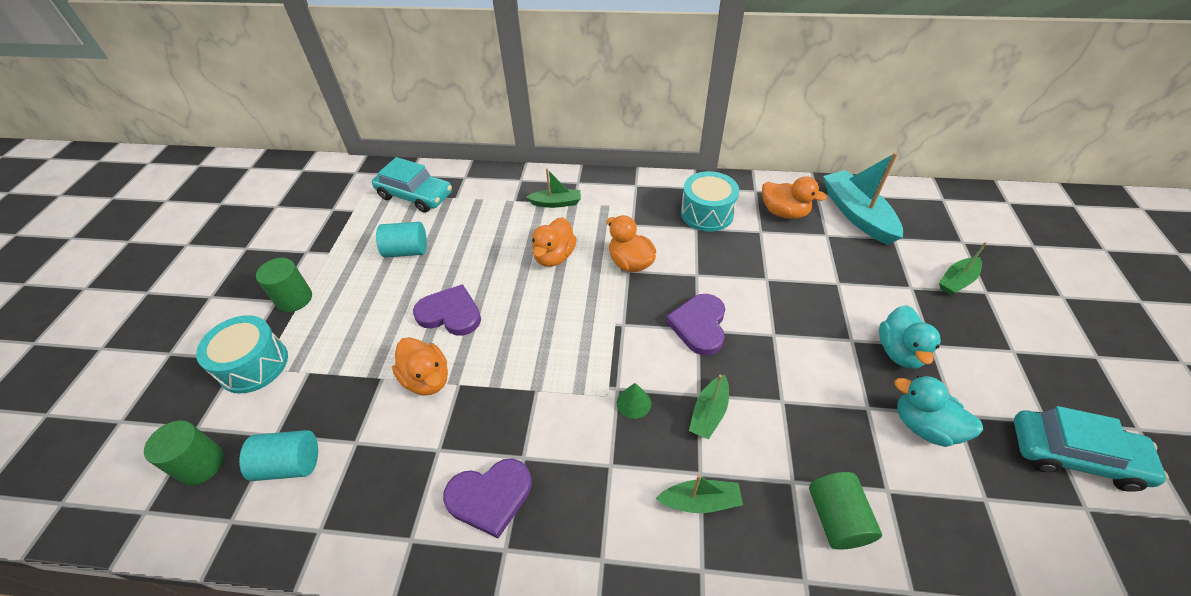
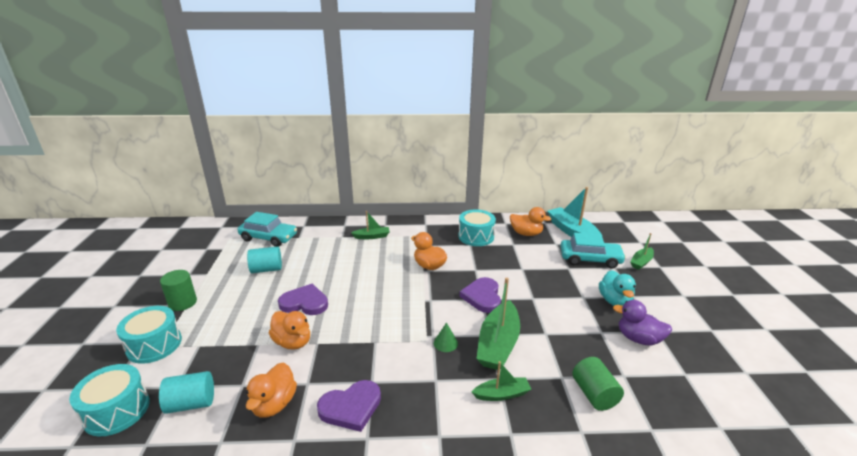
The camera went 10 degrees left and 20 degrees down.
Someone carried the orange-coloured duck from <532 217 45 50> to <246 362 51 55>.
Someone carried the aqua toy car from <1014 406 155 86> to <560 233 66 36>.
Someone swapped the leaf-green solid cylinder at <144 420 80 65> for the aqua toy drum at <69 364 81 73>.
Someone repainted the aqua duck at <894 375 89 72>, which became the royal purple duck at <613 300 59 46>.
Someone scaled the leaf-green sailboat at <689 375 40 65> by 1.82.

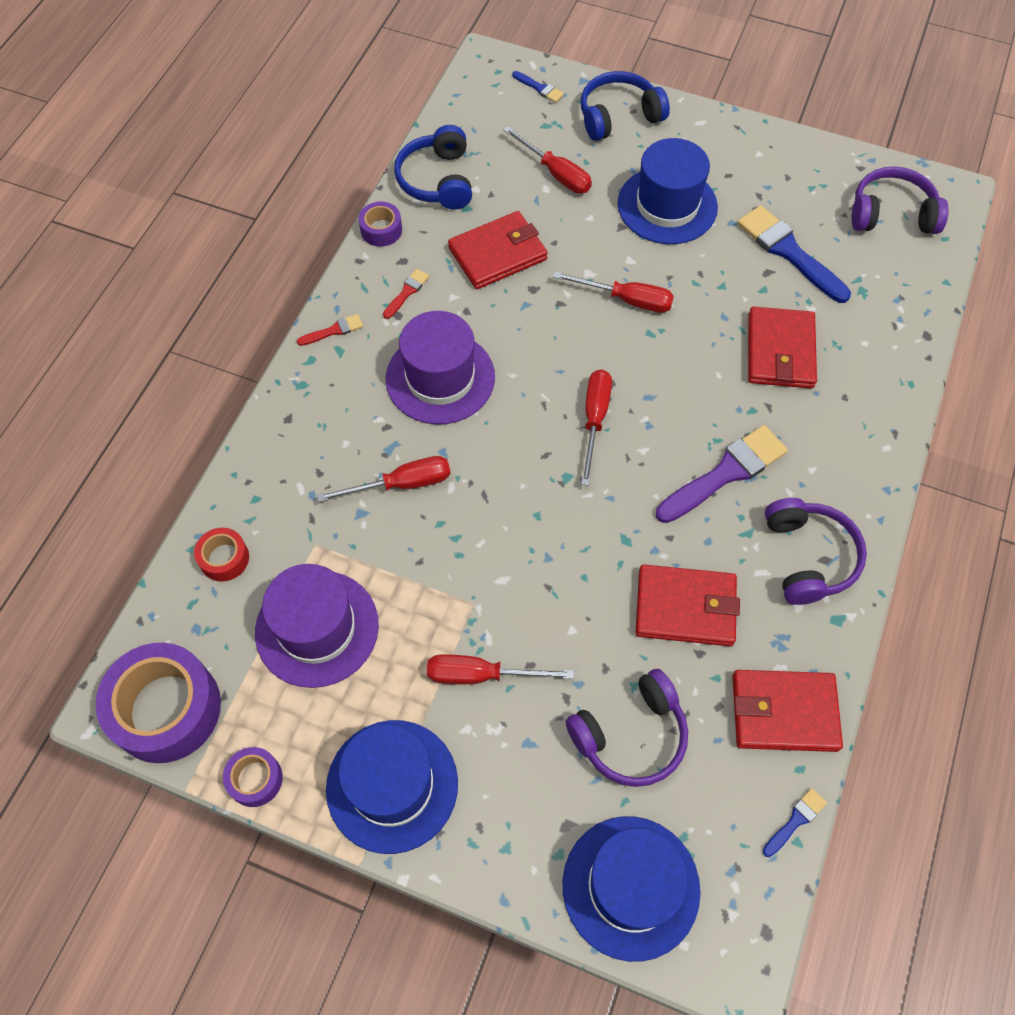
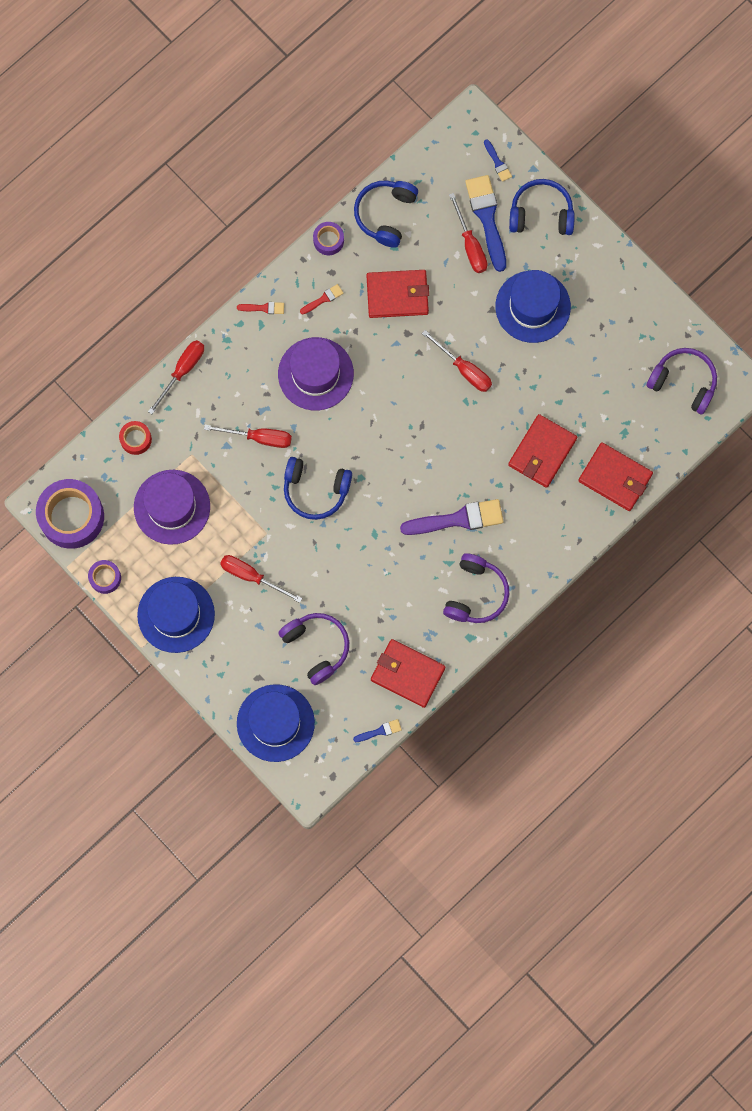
The camera went 25 degrees right and 15 degrees up.
Someone put down the cobalt over-ear headphones at <284 457 68 63>.
Someone carried the scarlet hand screwdriver from <581 370 31 116> to <148 340 56 74>.
Someone carried the scarlet billfold from <635 564 105 82> to <578 442 75 69>.
Someone carried the cobalt paintbrush from <737 205 114 98> to <465 175 41 97>.
Someone rotated the royal purple over-ear headphones at <566 669 122 118> by 120 degrees counterclockwise.

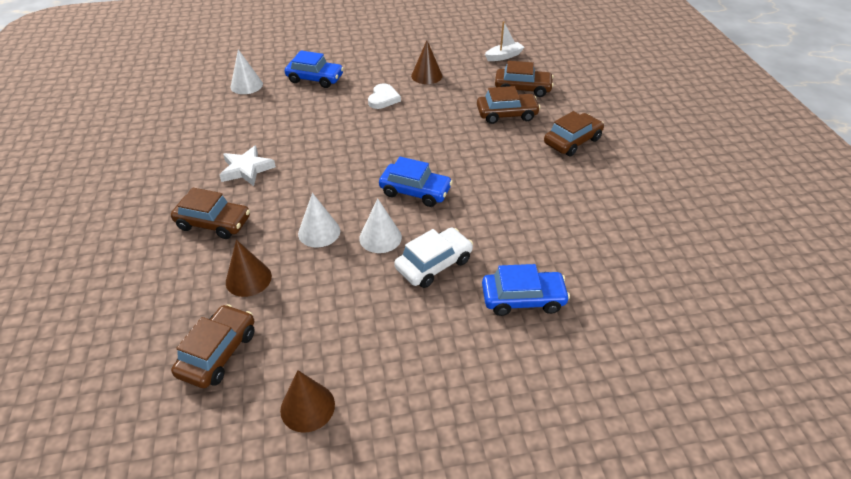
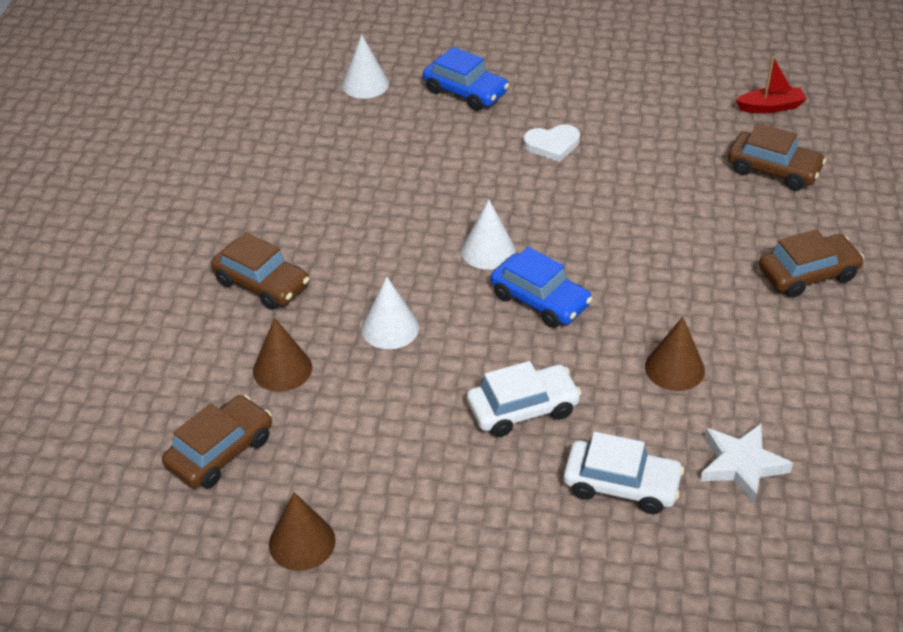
The camera went 20 degrees right and 0 degrees up.
Someone took away the dark brown toy car at <477 86 63 38>.
Someone carried the pure white star shape from <220 145 56 41> to <700 424 93 80>.
Someone carried the pure white cone shape from <359 198 43 55> to <461 199 55 71>.
Someone carried the dark brown cone shape from <411 40 31 44> to <645 317 60 74>.
Someone repainted the cobalt toy car at <482 264 88 52>, which became the pure white toy car at <563 432 121 82>.
Someone repainted the pure white sailboat at <485 21 39 40>, which became the scarlet sailboat at <736 56 71 57>.
Someone rotated the pure white love heart at <368 83 33 26> by 45 degrees clockwise.

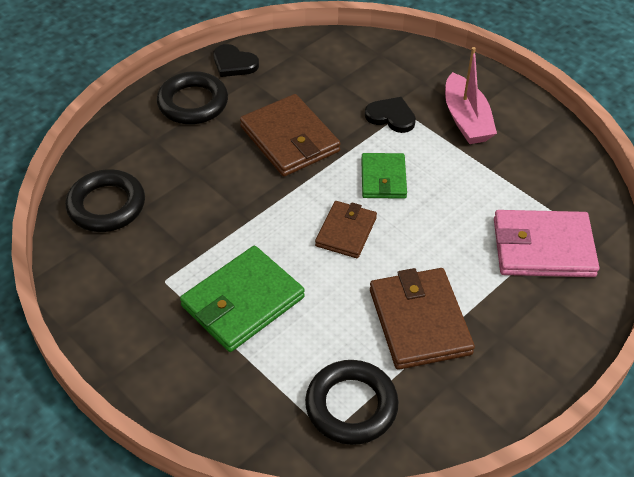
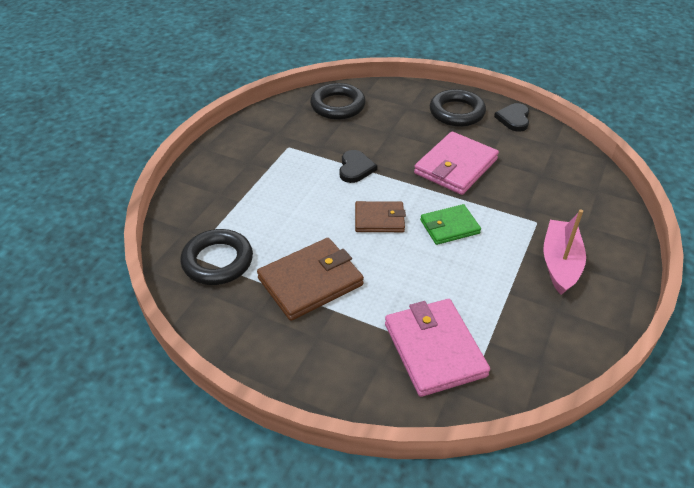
The camera went 70 degrees right and 5 degrees down.
Someone took away the leaf-green billfold at <180 246 125 106>.
Someone carried the jet-black love heart from <365 97 51 36> to <339 150 38 33>.
Someone repainted the dark brown billfold at <240 94 101 82>, which became the pink billfold at <414 132 85 63>.
Someone rotated the pink sailboat at <445 47 52 97> by 135 degrees clockwise.

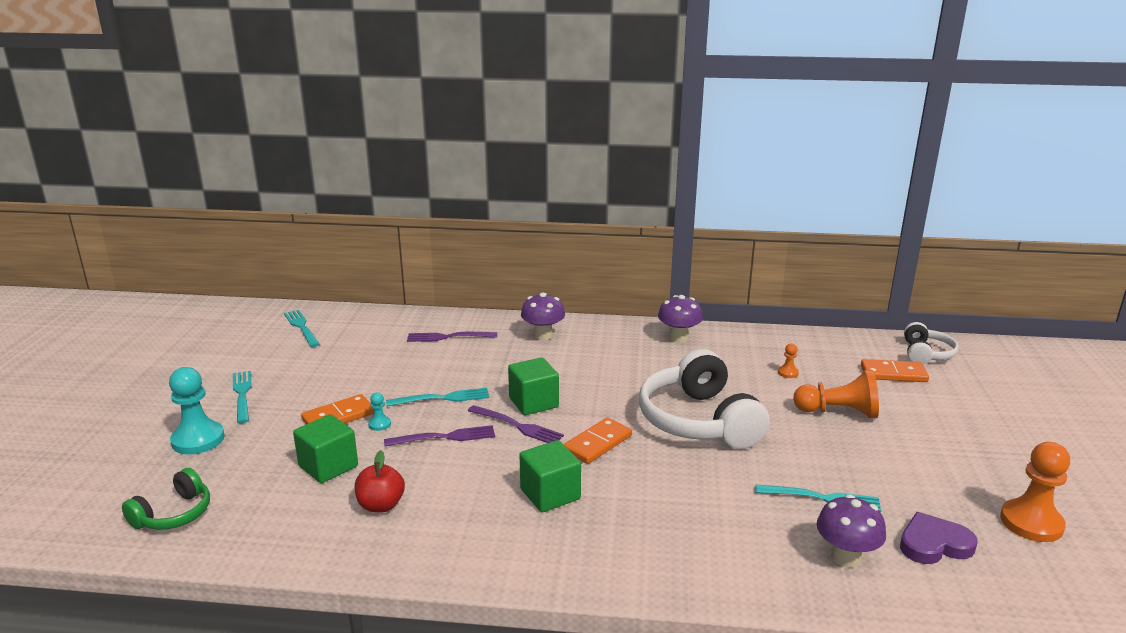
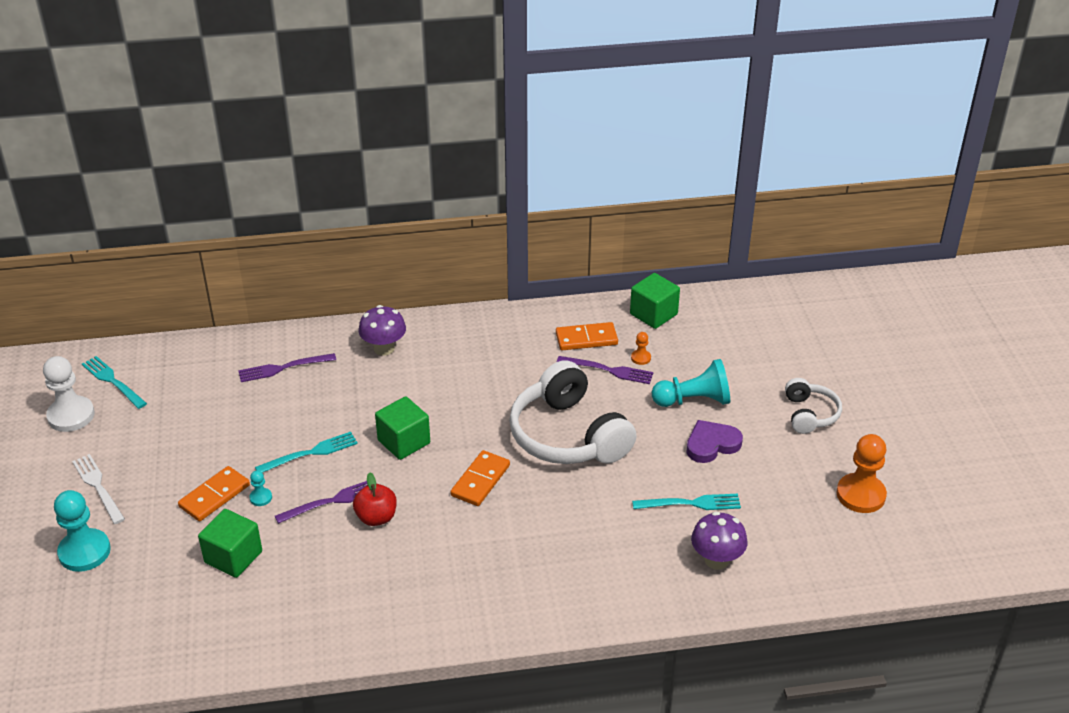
The camera went 15 degrees left and 15 degrees up.
Someone took away the leaf-green over-ear headphones at <122 468 88 62>.
Someone took away the royal purple toadstool at <658 295 45 48>.
Someone put down the pure white pawn at <43 356 52 76>.
Someone carried the scarlet apple from <355 450 50 63> to <353 472 44 54>.
Someone carried the royal purple dinner fork from <468 405 96 38> to <557 356 96 28>.
Someone carried the leaf-green cube from <519 440 62 72> to <630 273 50 56>.
Someone carried the orange-coloured domino piece from <861 359 68 23> to <556 322 62 28>.
Someone carried the royal purple love heart from <900 512 77 52> to <686 420 57 43>.
Someone carried the pure white over-ear headphones from <904 322 55 42> to <785 378 57 56>.
Someone repainted the aqua dinner fork at <233 371 19 52>, which became the pure white dinner fork at <72 454 53 70>.
Someone repainted the orange-coloured pawn at <793 370 86 48>, which became the aqua pawn at <652 359 78 48>.

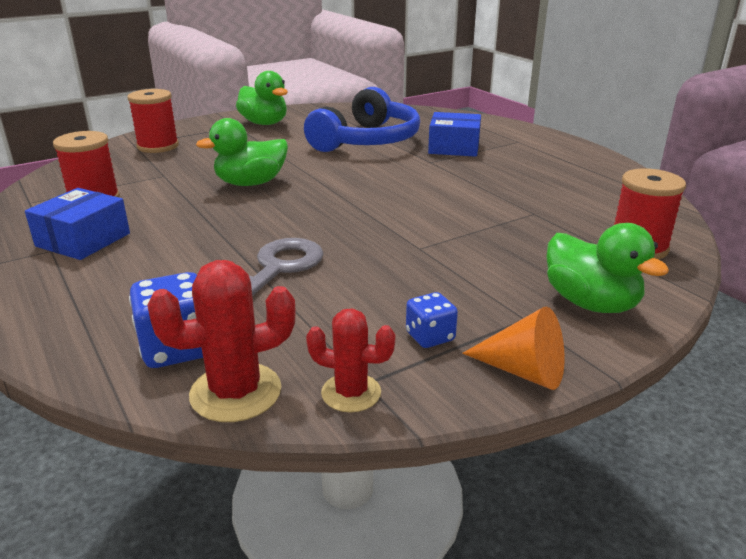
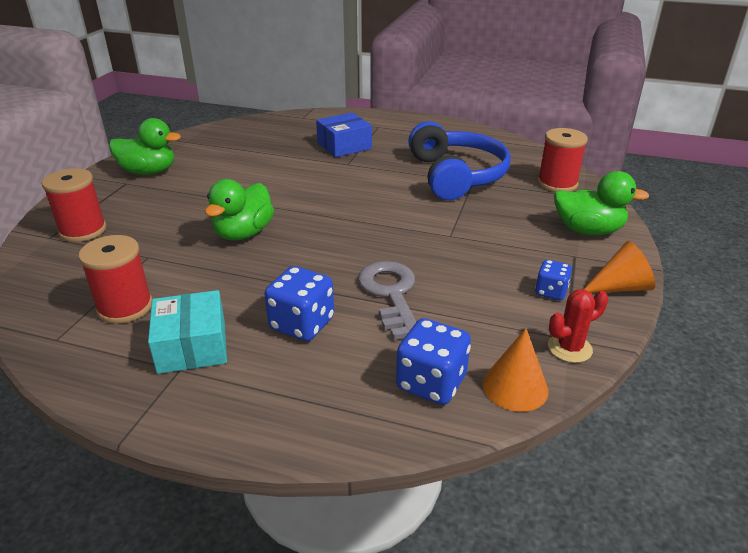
The camera went 40 degrees left and 5 degrees up.
Someone put down the cobalt game die at <264 266 70 75>.
Someone carried the cobalt over-ear headphones from <304 87 116 65> to <408 121 103 79>.
Someone swapped the scarlet cactus at <147 260 149 162> for the orange-coloured cone shape at <482 328 67 84>.
Someone repainted the cobalt parcel at <25 188 105 72>, which became the aqua parcel at <148 290 79 84>.

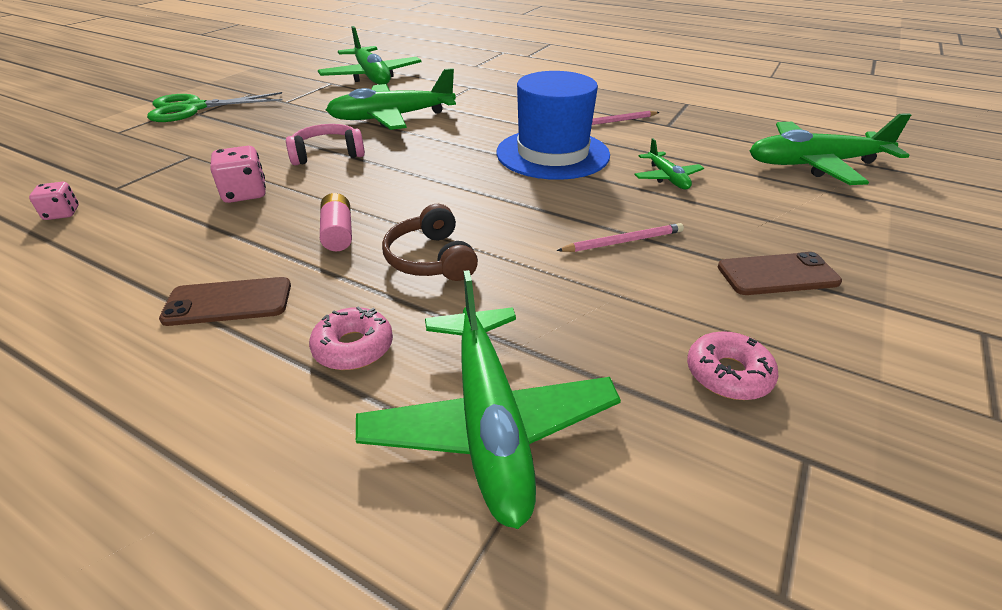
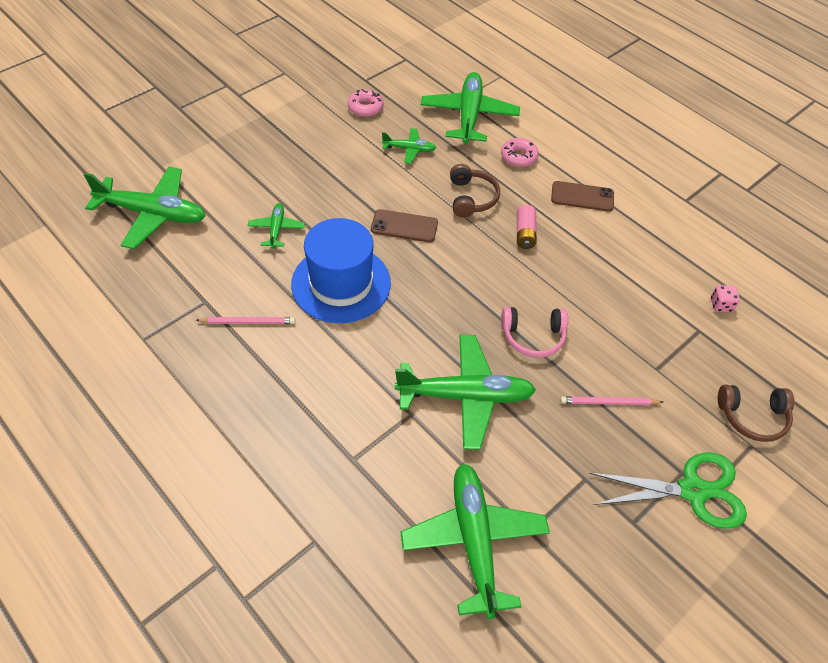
The camera went 165 degrees left and 15 degrees up.
Someone took away the pink game die at <210 146 56 57>.
Someone put down the leaf-green toy plane at <382 128 54 36>.
Someone put down the dark brown over-ear headphones at <718 385 76 57>.
Someone carried the pink wooden pencil from <556 223 128 29> to <560 396 103 9>.
Someone carried the dark brown phone from <718 252 124 43> to <371 209 67 33>.

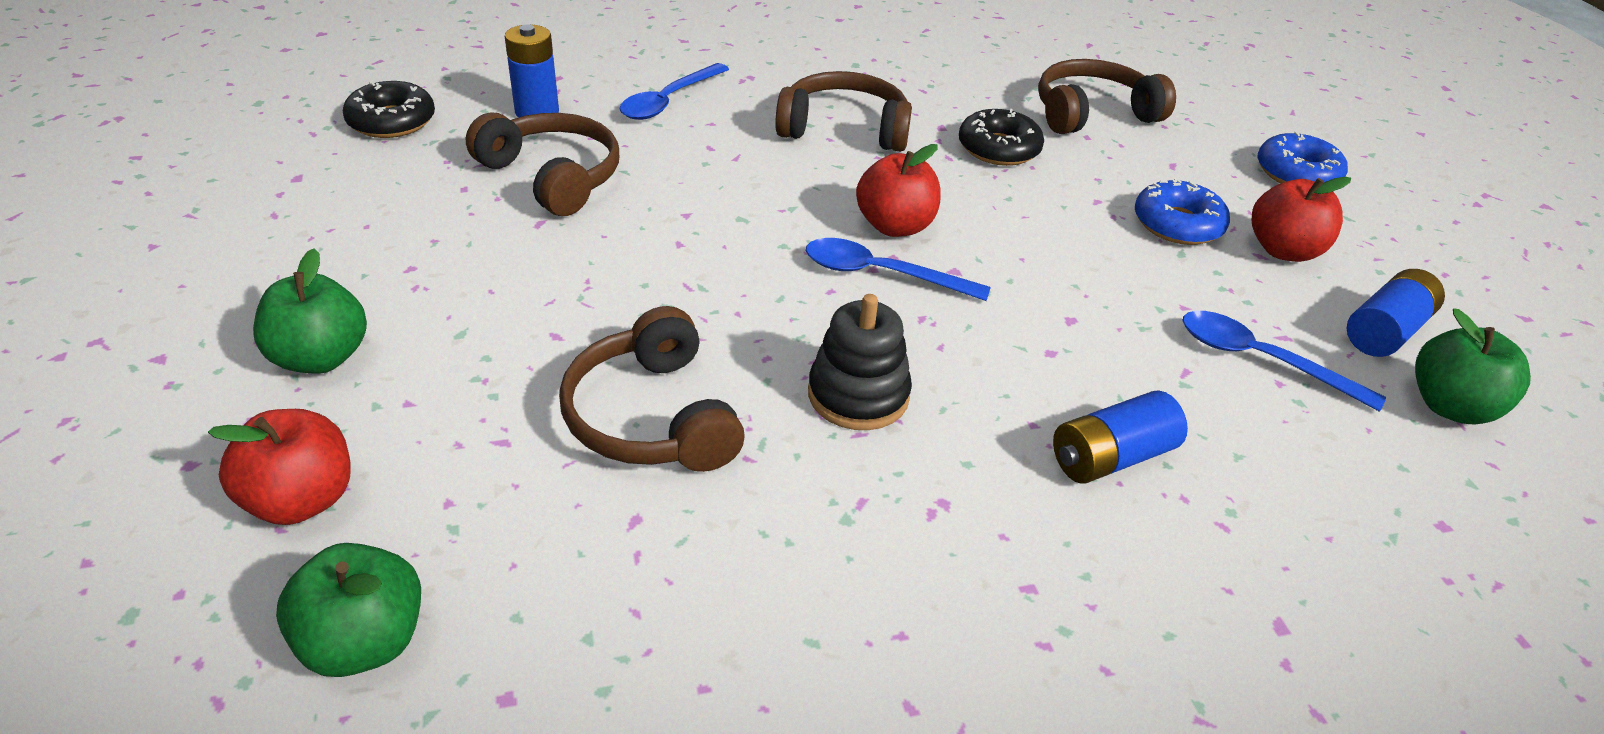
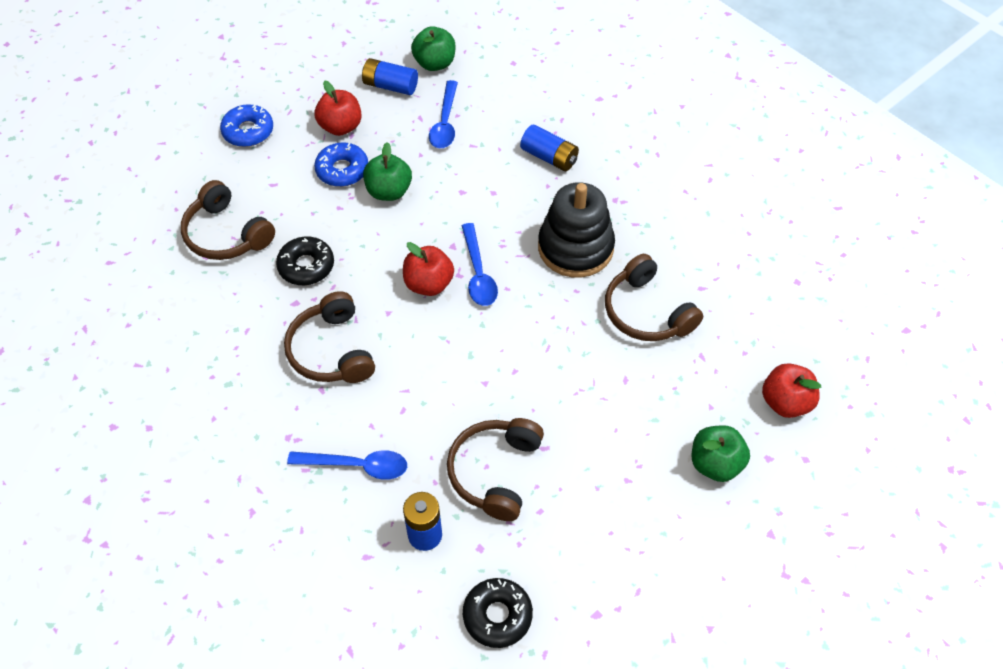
The camera went 115 degrees left and 15 degrees up.
Someone carried the leaf-green apple from <276 543 145 134> to <363 142 49 59>.
Someone rotated the dark brown over-ear headphones at <559 306 186 166> by 105 degrees clockwise.
Someone scaled the jet-black stacking toy at <808 294 104 136> by 1.51.

